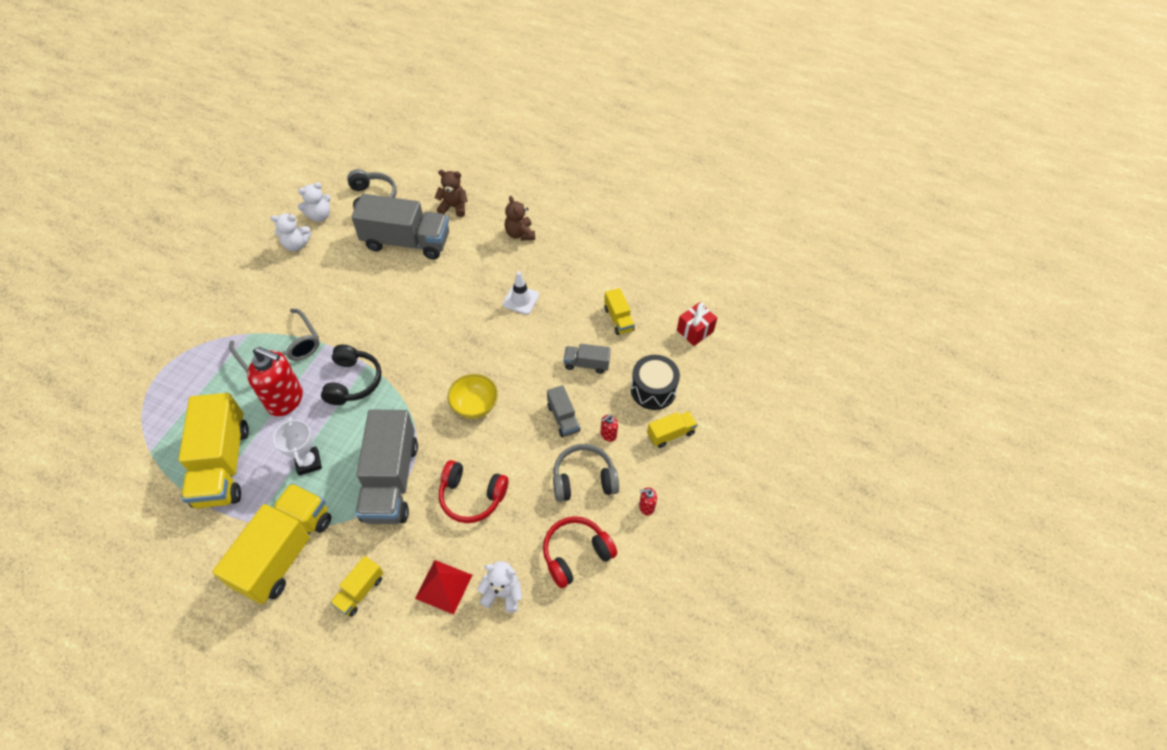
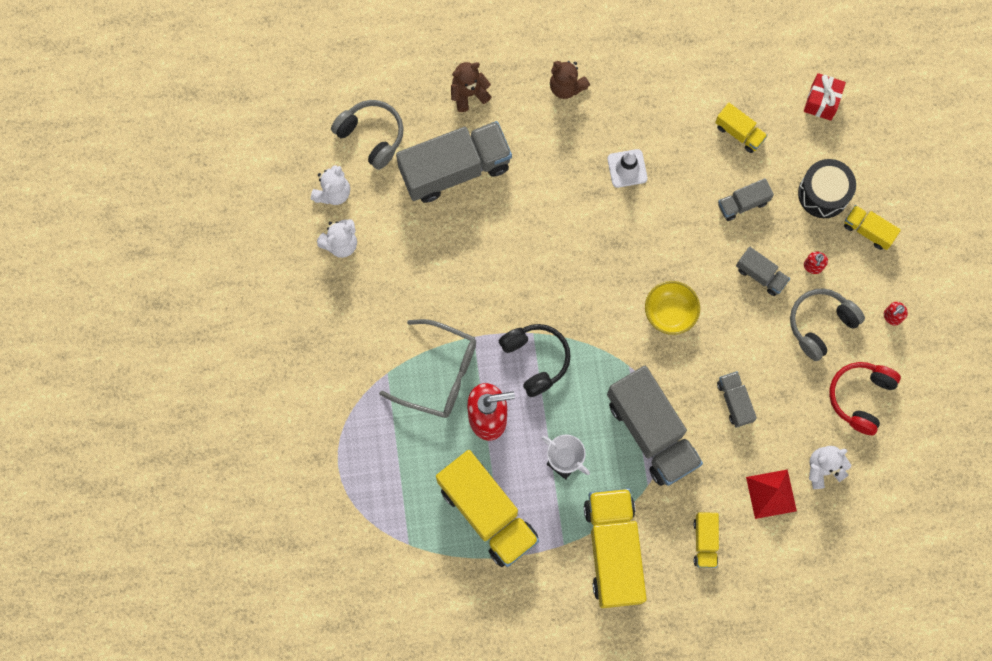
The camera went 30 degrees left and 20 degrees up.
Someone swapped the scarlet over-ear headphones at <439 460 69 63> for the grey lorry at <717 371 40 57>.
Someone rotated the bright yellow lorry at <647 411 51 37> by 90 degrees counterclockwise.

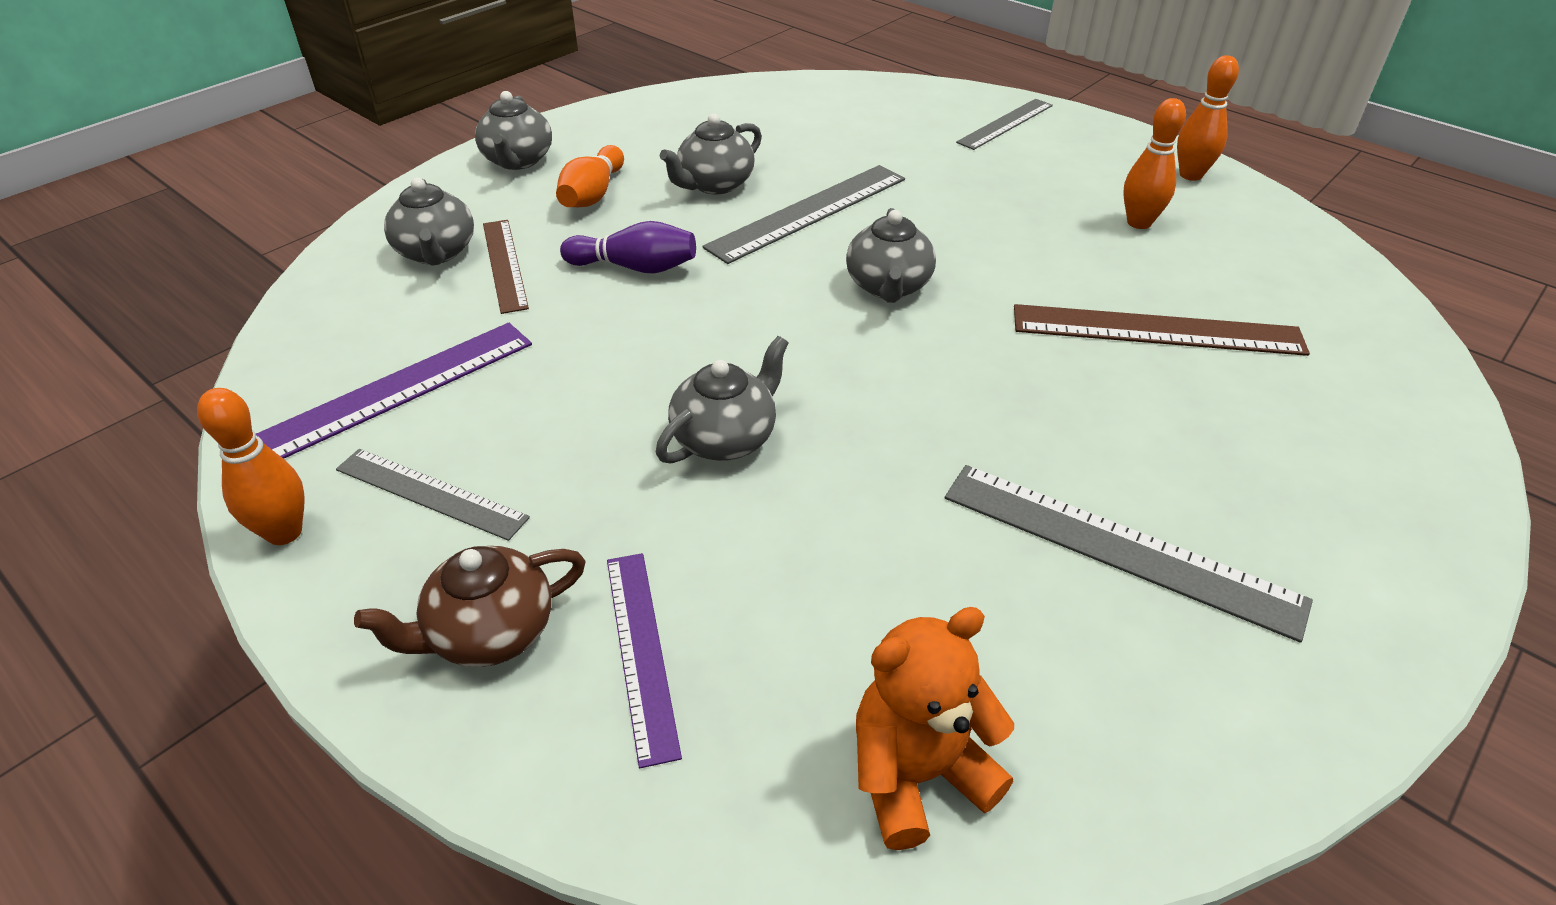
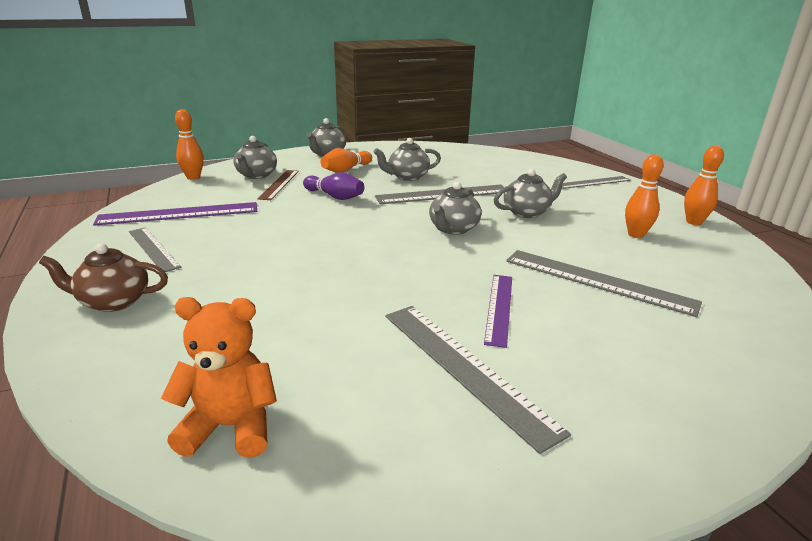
The camera went 25 degrees right and 15 degrees down.
Someone carried the orange-coloured bowling pin from <197 388 108 157> to <175 109 29 71>.
Someone carried the royal purple ruler from <607 553 75 215> to <484 275 28 73>.
Someone carried the grey tea pot from <656 336 133 128> to <494 169 73 49>.
Someone repainted the dark brown ruler at <1014 304 296 52>, which became the grey ruler at <506 250 196 67>.

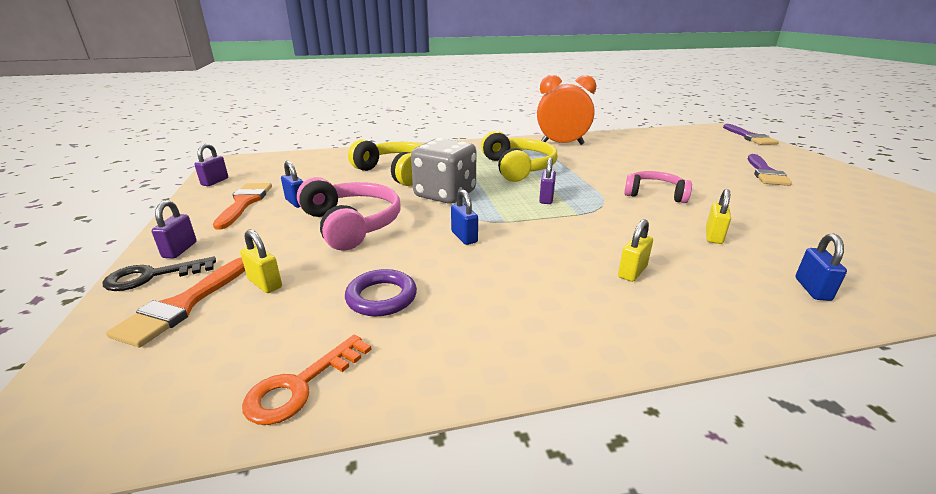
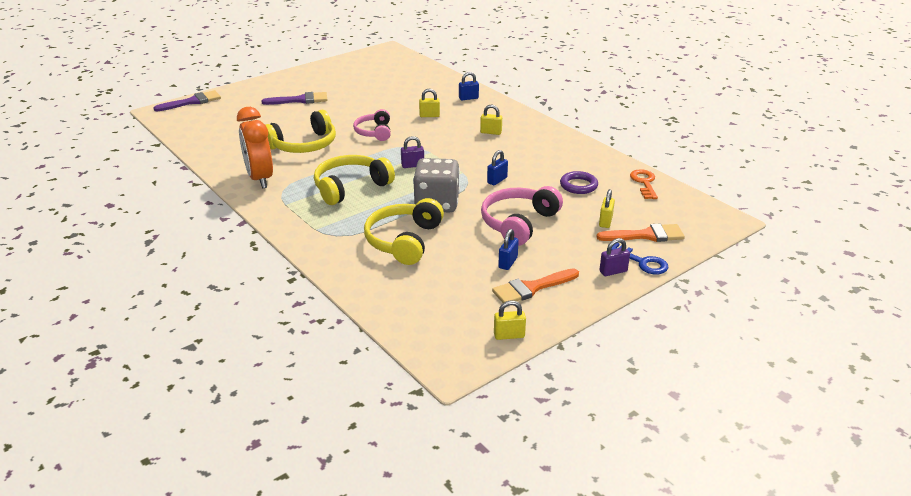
The camera went 115 degrees left and 5 degrees up.
Someone put down the bright yellow over-ear headphones at <265 110 71 43>.
Someone repainted the jet-black door key at <103 257 113 34>, which became the cobalt door key at <611 243 57 31>.
Someone repainted the royal purple padlock at <194 143 34 43>, which became the bright yellow padlock at <494 300 32 40>.
Someone rotated the orange-coloured door key at <242 335 130 90> by 105 degrees counterclockwise.

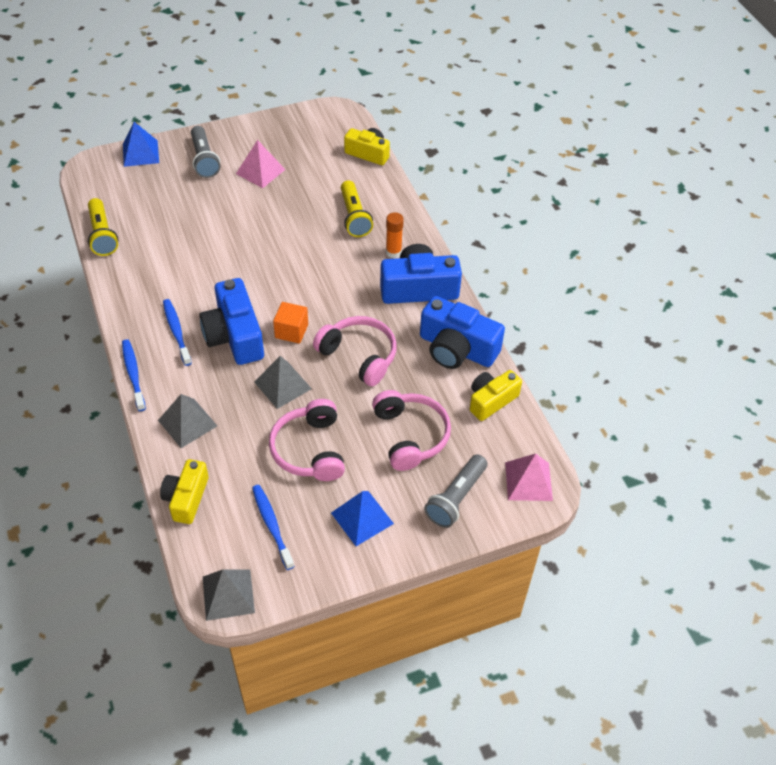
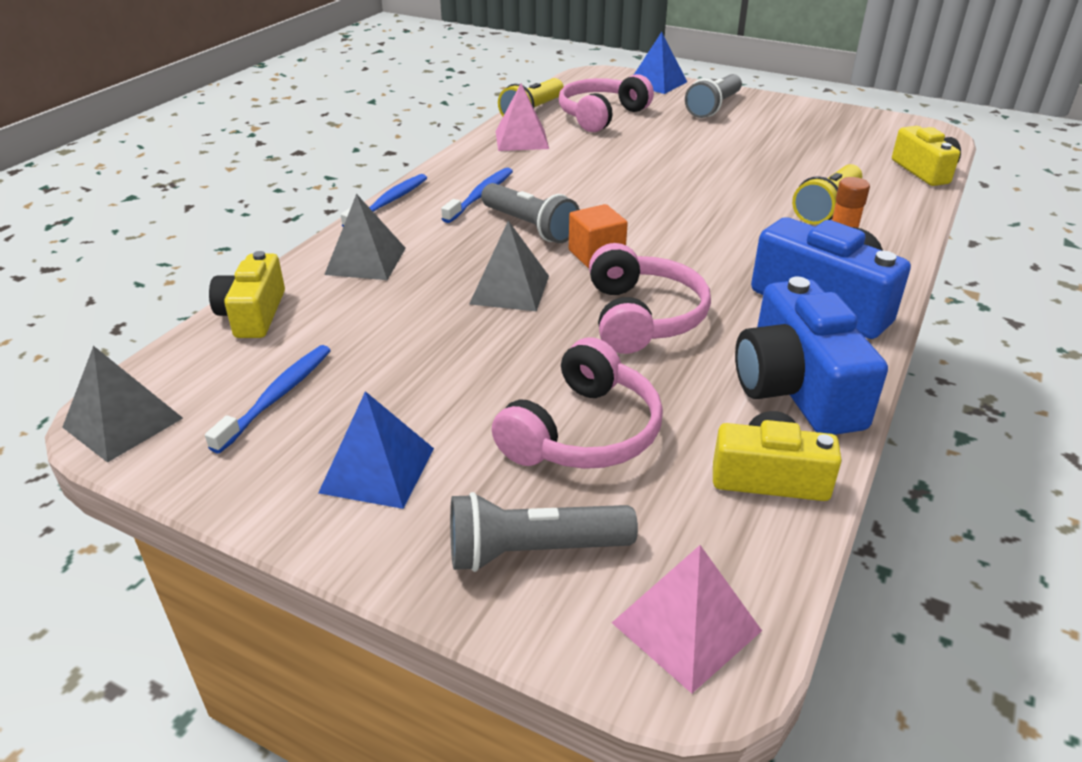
The camera went 50 degrees right and 15 degrees down.
Someone carried the pink solid pyramid from <236 140 50 48> to <496 83 53 68>.
Someone carried the pink over-ear headphones from <269 399 76 82> to <559 74 95 58>.
Someone swapped the cobalt photo camera at <199 278 65 87> for the grey flashlight at <481 183 99 60>.
Someone rotated the bright yellow photo camera at <160 459 49 65> by 60 degrees counterclockwise.

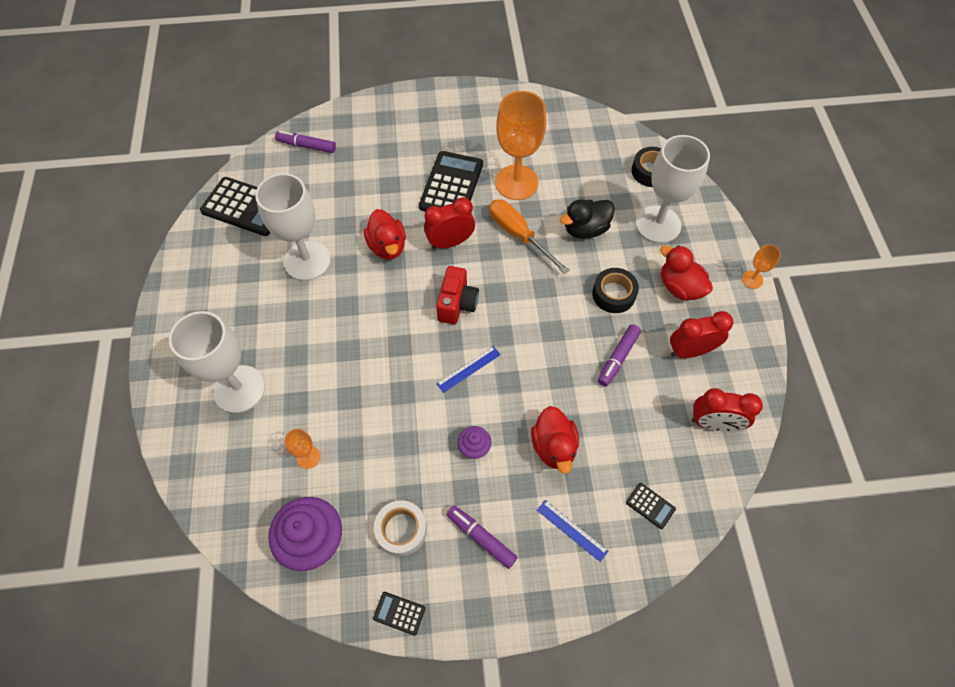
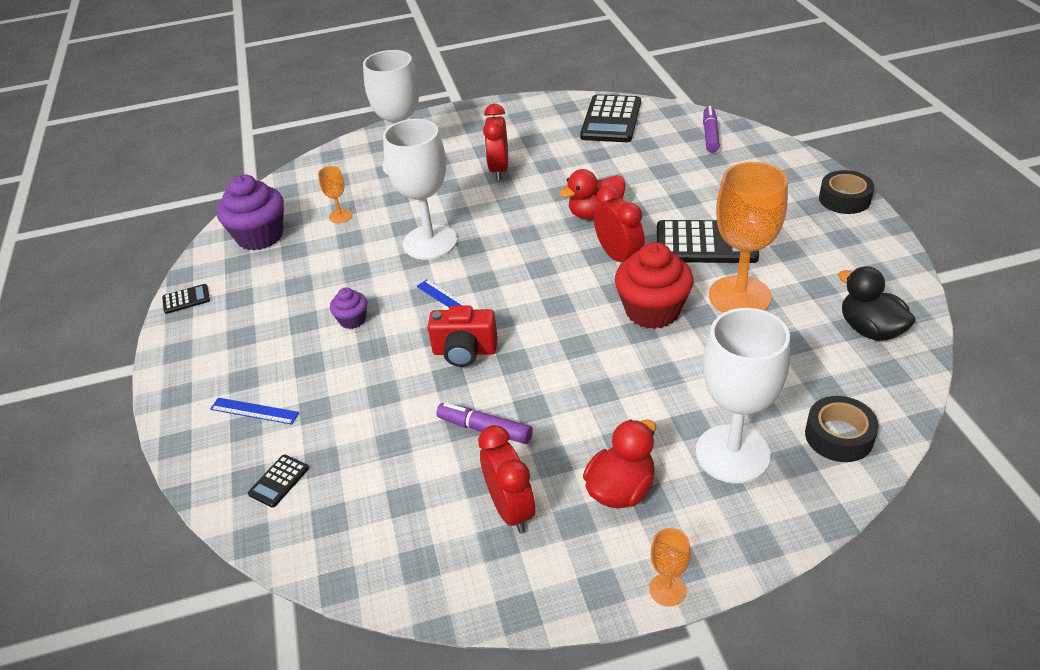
The camera went 85 degrees right and 20 degrees down.
Someone took away the pure white roll of tape at <374 500 53 57>.
Someone took away the royal purple marker pen at <447 505 71 64>.
Someone took away the scarlet duck at <531 406 48 68>.
Someone carried the pure white goblet from <255 173 76 108> to <383 119 74 141>.
Someone carried the scarlet photo camera from <436 266 43 58> to <428 305 70 62>.
Someone carried the jet-black duck from <560 200 55 39> to <838 266 78 75>.
Someone carried the jet-black roll of tape from <592 268 47 45> to <819 170 55 44>.
Someone carried the scarlet bedside clock from <692 388 71 44> to <483 104 25 76>.
Someone swapped the orange-coloured hand screwdriver at <489 200 80 74> for the scarlet fairy cake at <615 242 78 87>.
Someone rotated the jet-black calculator at <373 592 52 44> by 60 degrees clockwise.
Someone rotated the cobalt ruler at <537 500 71 62> by 75 degrees clockwise.

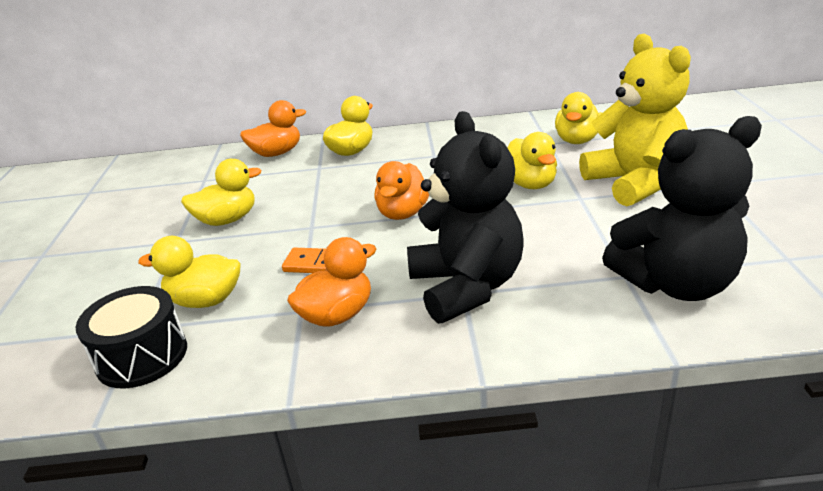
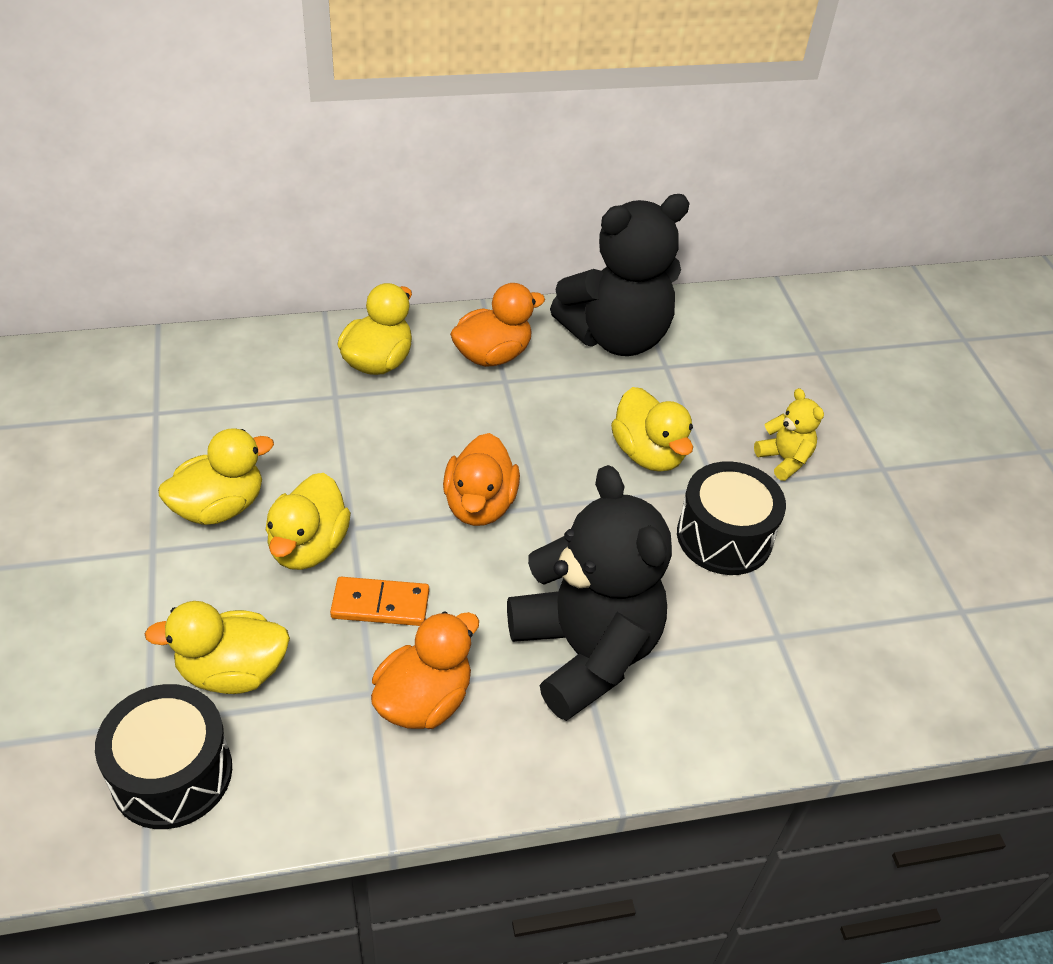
The camera went 15 degrees left and 15 degrees up.
Someone put down the jet-black toy drum at <677 461 109 114>.
Someone carried the orange-coloured duck from <240 100 66 57> to <450 283 95 84>.
Someone carried the bright yellow duck from <555 92 47 52> to <266 473 85 97>.
Someone carried the jet-black teddy from <602 116 160 185> to <550 194 140 162>.
Someone scaled the bright yellow teddy at <579 34 112 173> by 0.43.

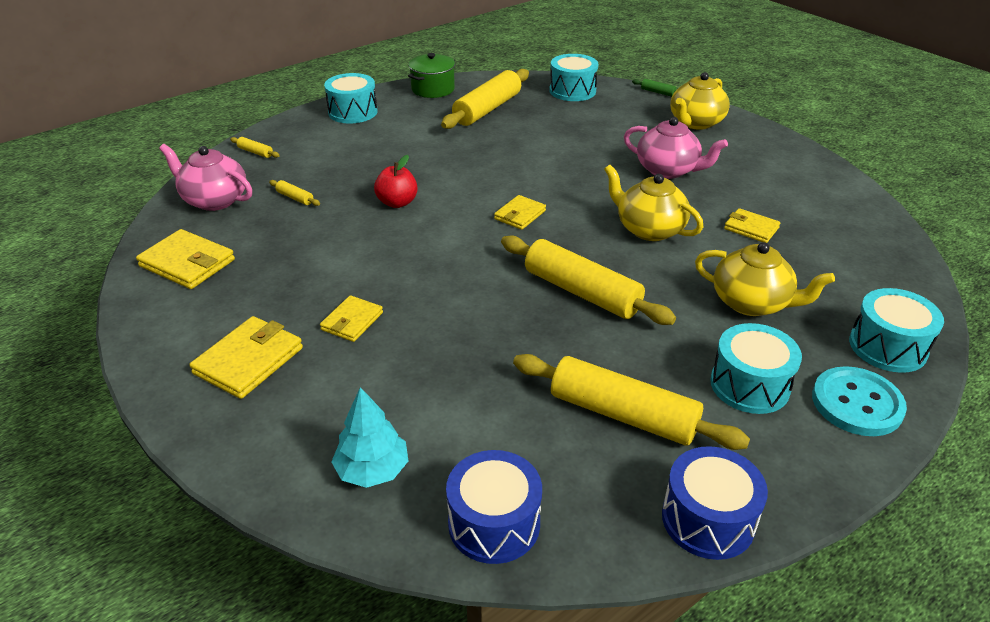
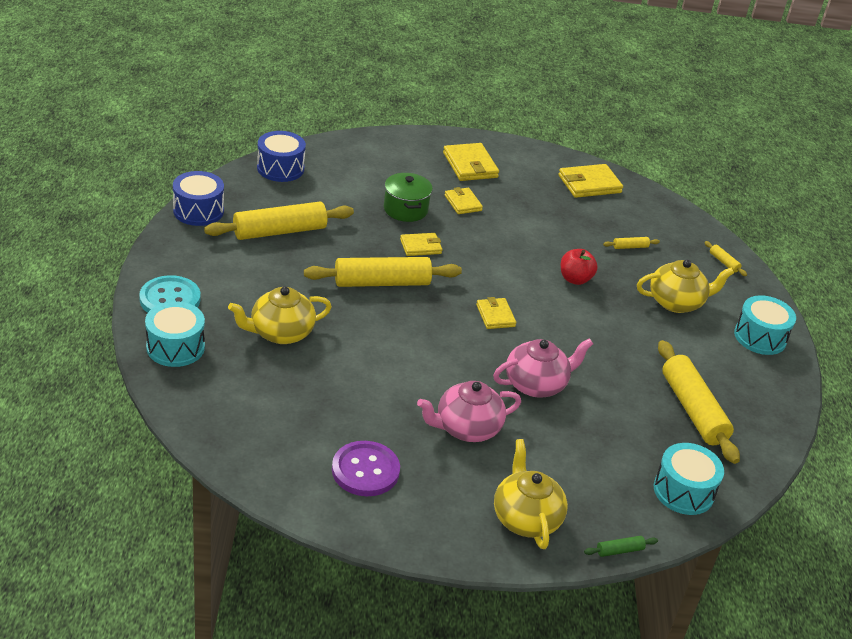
The camera went 125 degrees right and 0 degrees up.
Someone took away the aqua toy tree at <332 387 76 101>.
Someone took away the aqua toy drum at <710 323 92 91>.
Someone put down the royal purple button at <332 441 68 55>.
Someone carried the pink tea pot from <159 144 93 67> to <493 338 100 60>.
Someone carried the leaf-green pot from <408 53 47 45> to <384 173 49 49>.
Someone carried the bright yellow tea pot from <604 165 99 76> to <637 260 97 53>.
Someone carried the bright yellow billfold from <724 208 56 35> to <400 233 43 23>.
Someone rotated the bright yellow pastry roller at <230 137 50 21> by 75 degrees clockwise.

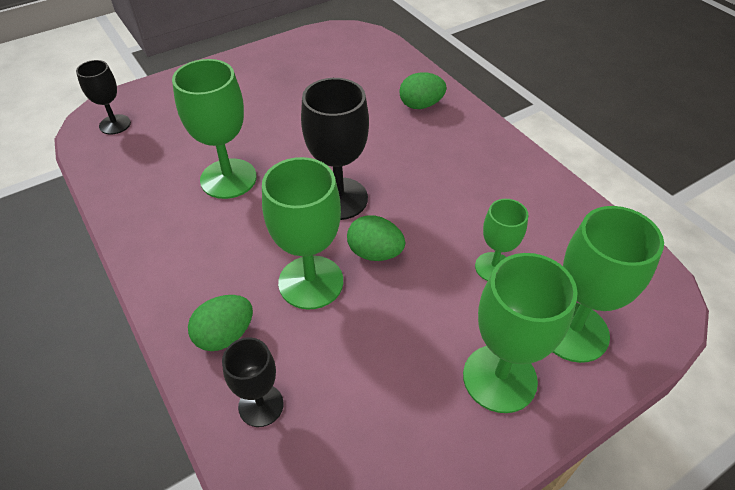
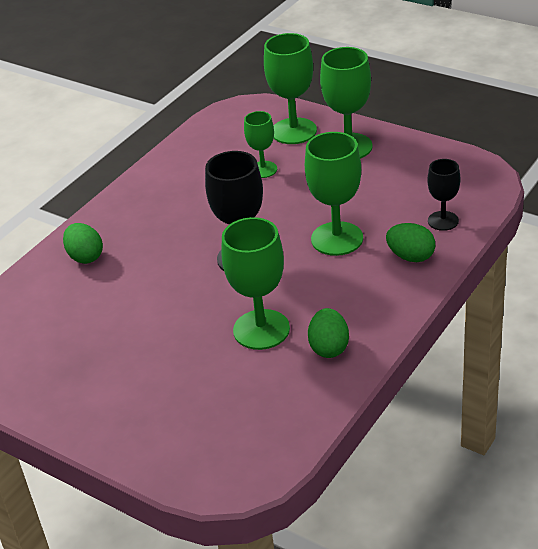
The camera went 110 degrees left and 10 degrees down.
Someone took away the jet-black goblet at <76 60 55 75>.
Someone carried the leaf-green egg shape from <347 215 58 46> to <308 308 41 50>.

